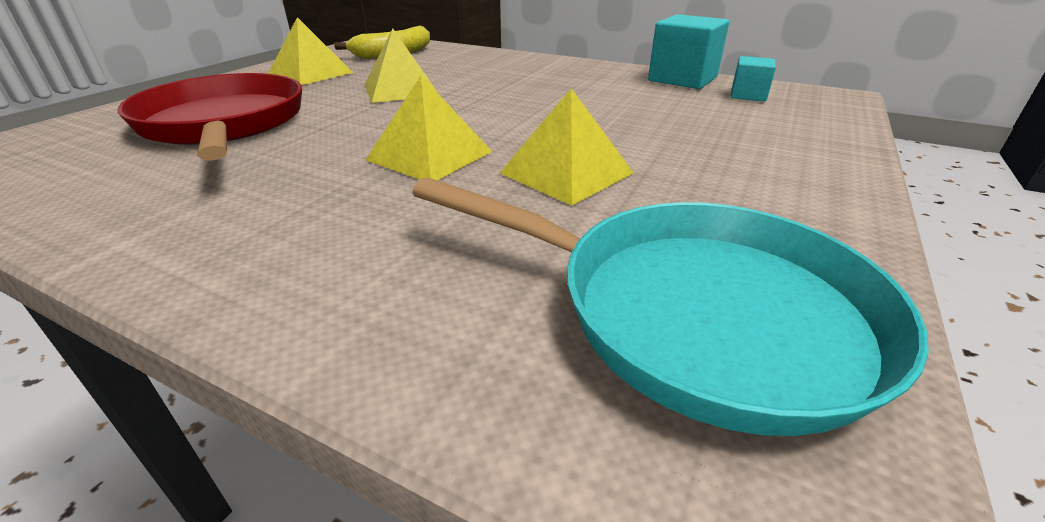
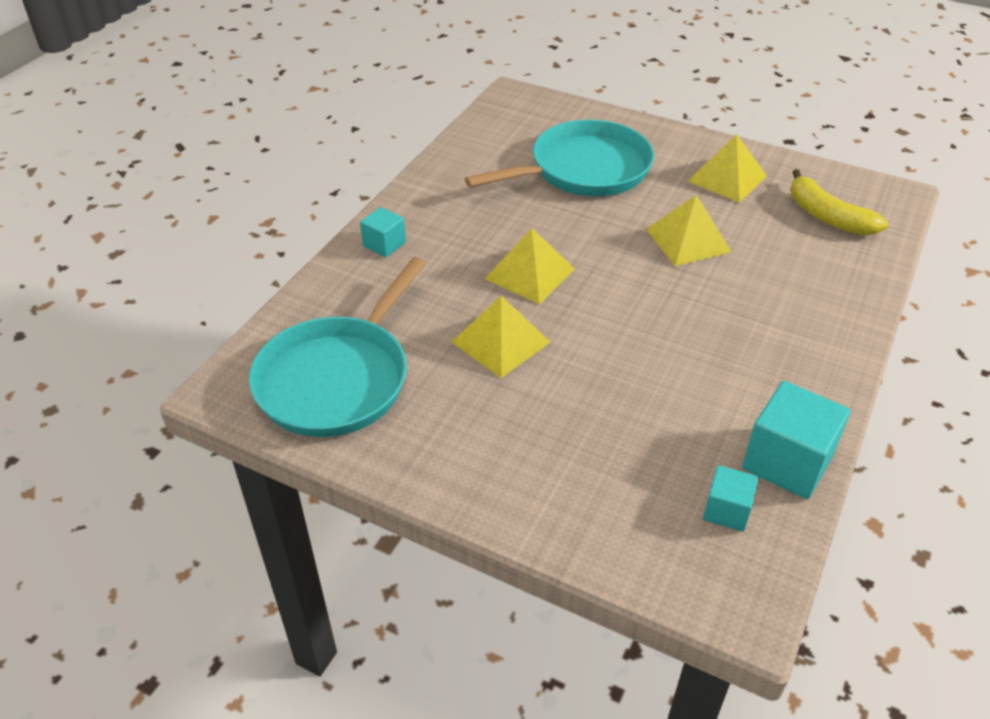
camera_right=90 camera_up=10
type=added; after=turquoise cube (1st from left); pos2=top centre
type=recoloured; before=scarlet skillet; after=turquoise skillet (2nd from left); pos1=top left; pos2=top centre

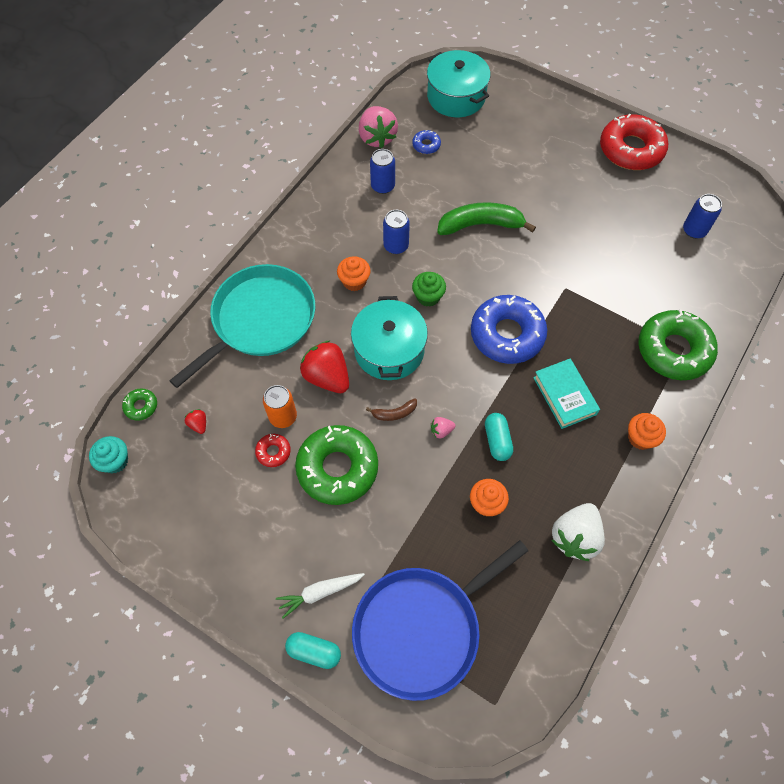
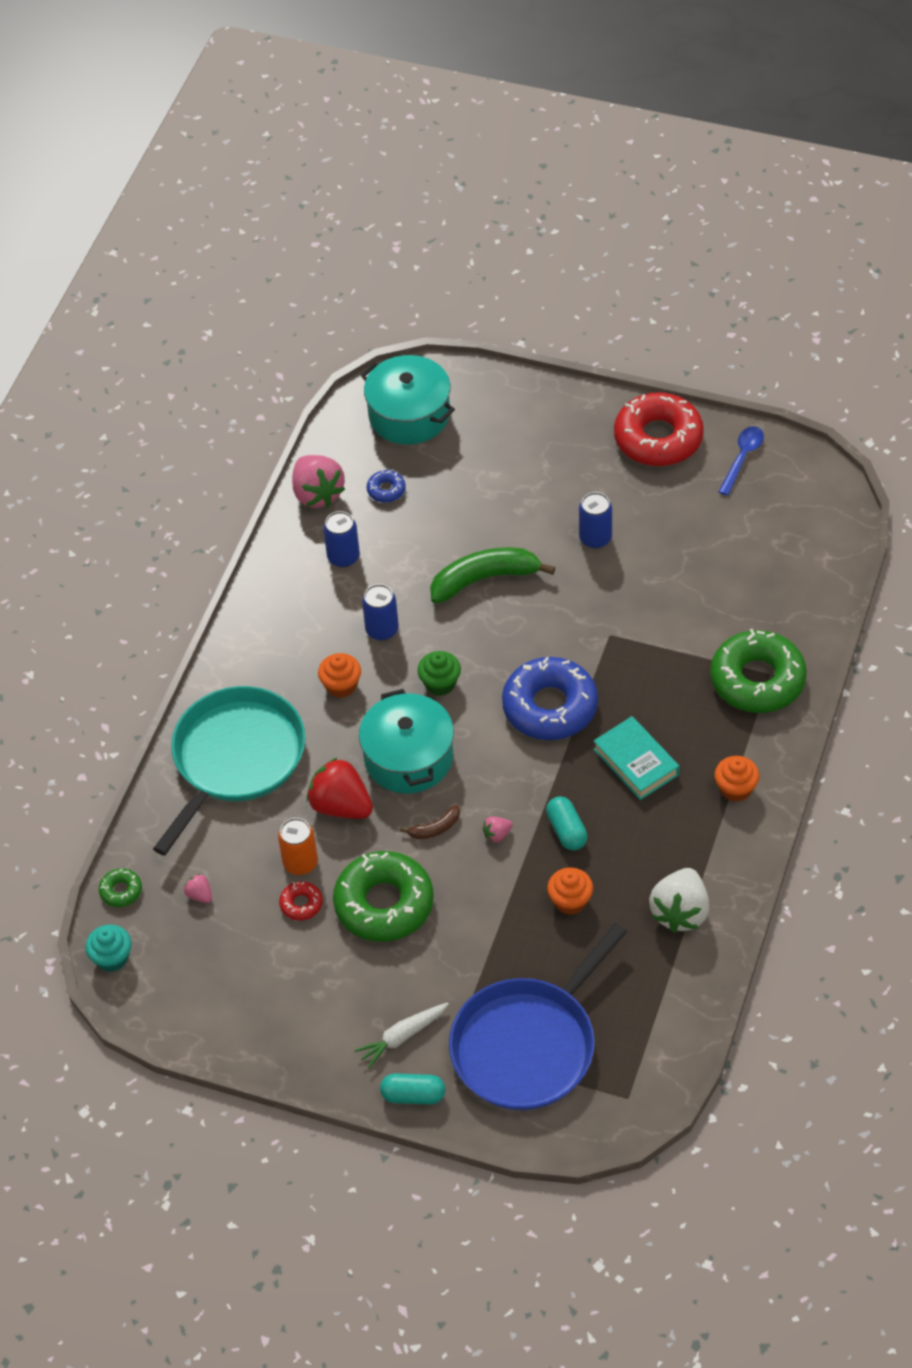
camera_right=-10 camera_up=-10
type=added; after=blue spoon; pos2=middle right
type=moved; before=blue soda can (3rd from left); pos1=top right; pos2=centre
type=recoloured; before=scarlet strawberry (1st from left); after=pink strawberry (1st from left); pos1=middle left; pos2=middle left

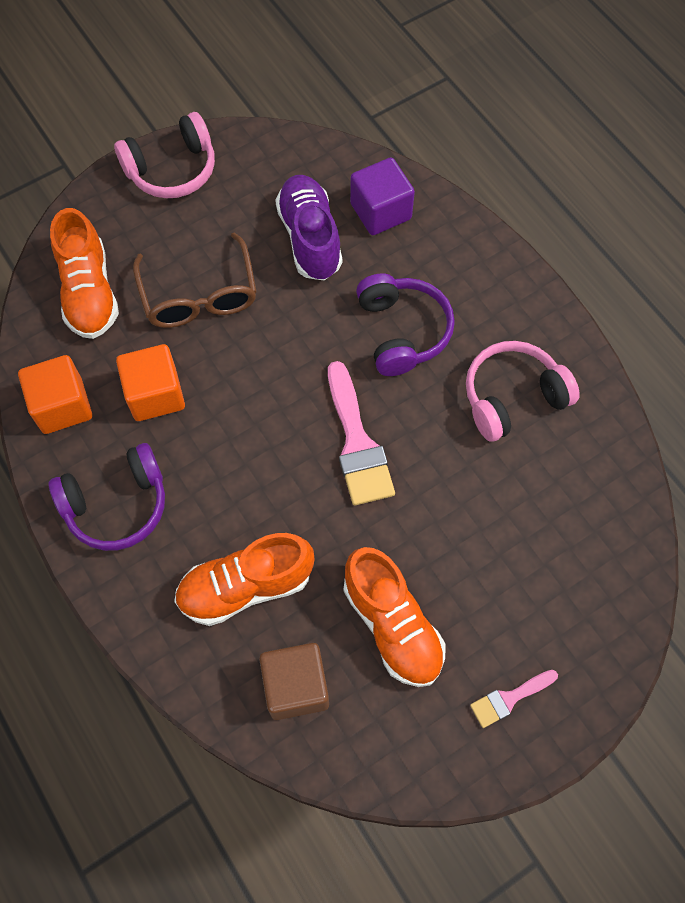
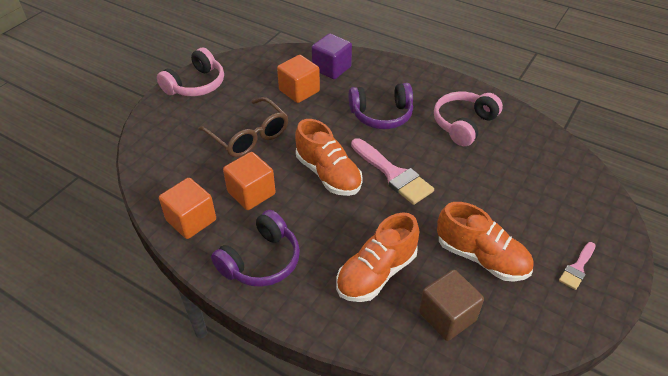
camera_right=-25 camera_up=-20
type=moved; before=bright orange lace-up shoe (1st from left); pos1=top left; pos2=centre
type=replaced; before=royal purple lace-up shoe; after=bright orange cube (3rd from left); pos1=top centre; pos2=top centre
type=turned; before=royal purple over-ear headphones (2nd from left); pos1=centre; pos2=top centre; turn=120

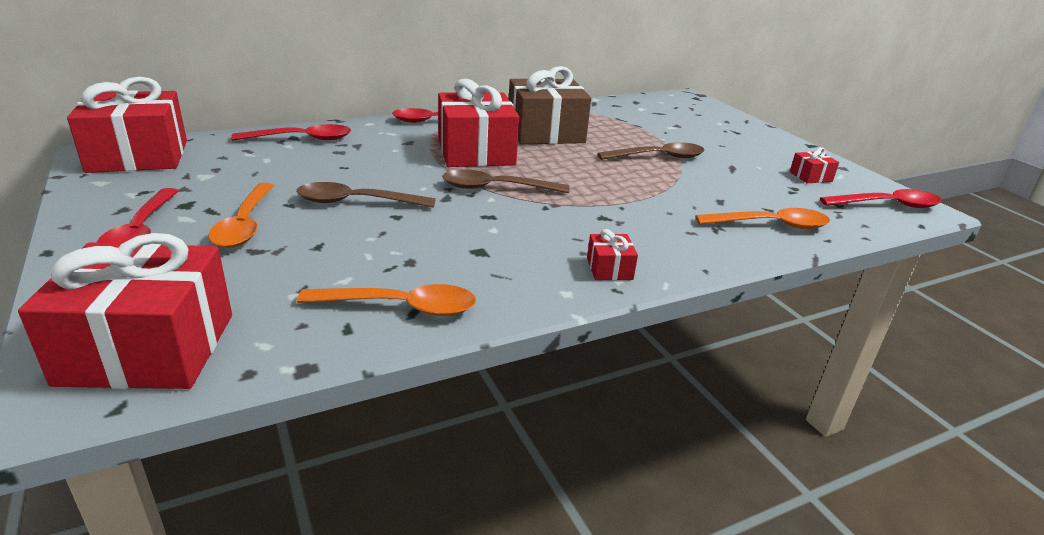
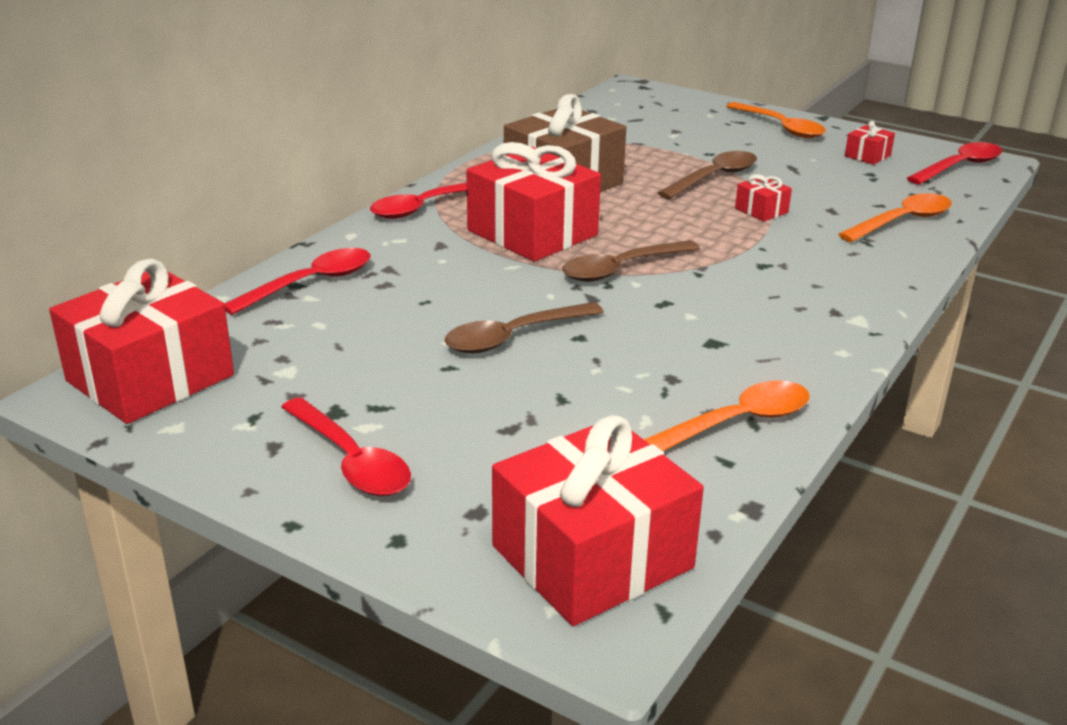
camera_right=-30 camera_up=0
type=moved; before=bright orange spoon (1st from left in the first image); after=bright orange spoon (2nd from left); pos1=middle left; pos2=top right
type=moved; before=scarlet gift (4th from left); pos1=centre; pos2=top right

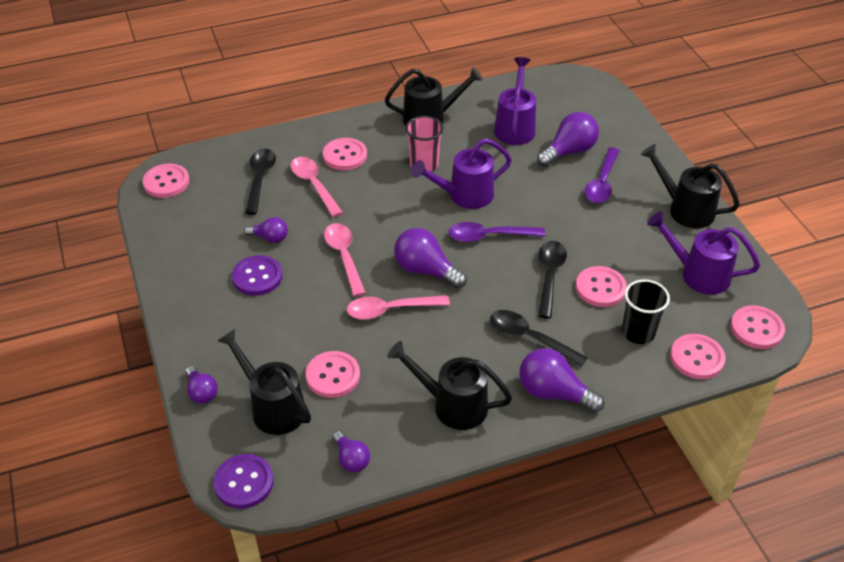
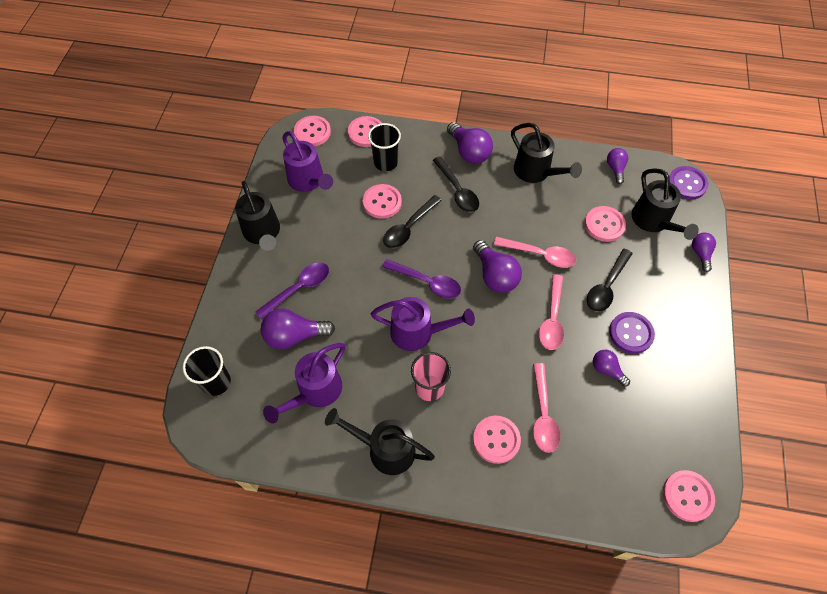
camera_right=-150 camera_up=15
type=added; after=jet-black tumbler (1st from left); pos2=middle left
type=moved; before=jet-black spoon (1st from left in the first image); after=jet-black spoon (3rd from left); pos1=top left; pos2=middle right

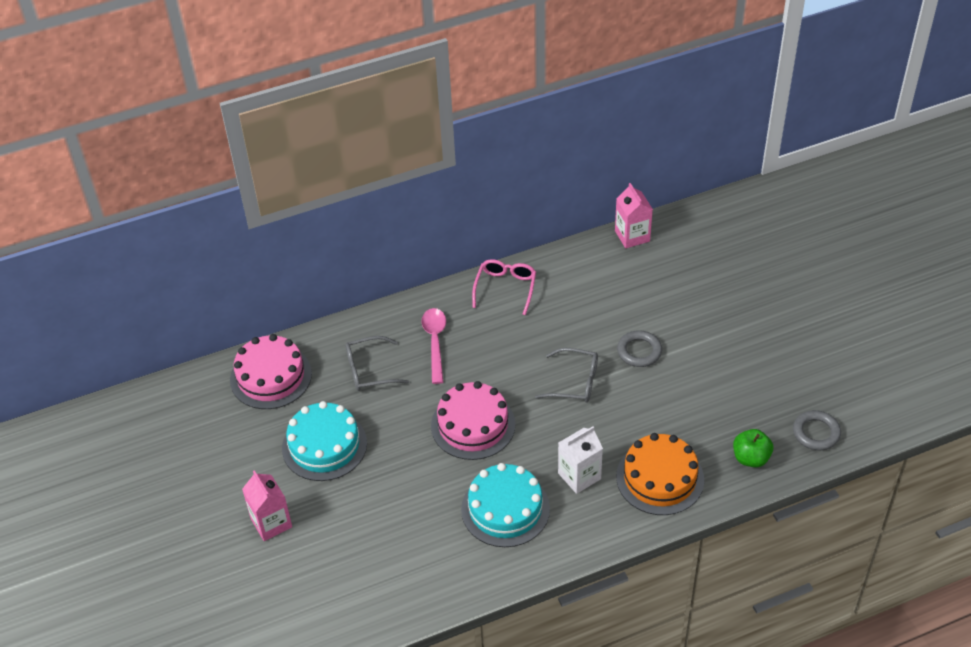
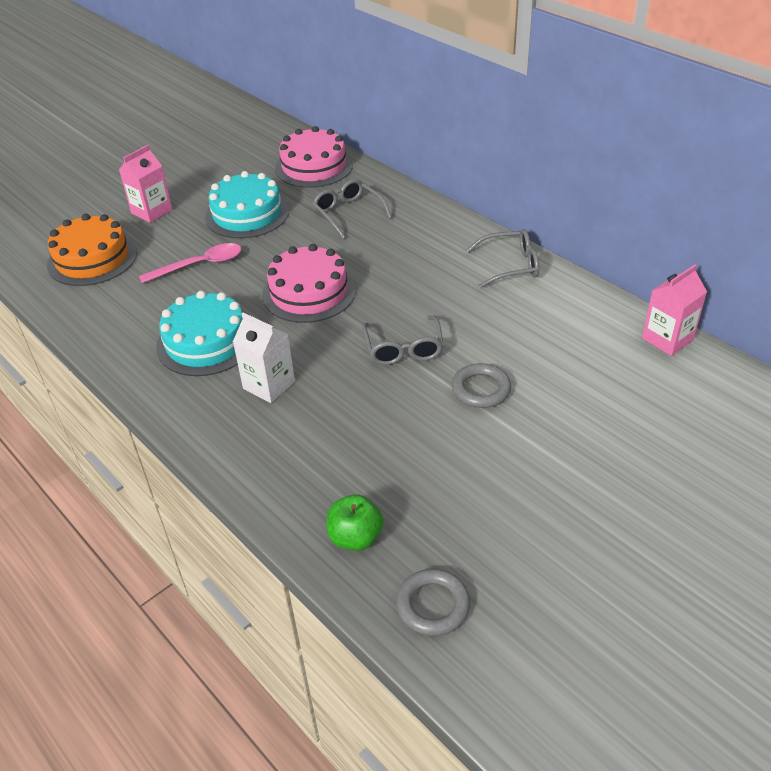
camera_right=70 camera_up=-5
type=moved; before=pink spoon; pos1=centre; pos2=middle left
type=moved; before=bright orange gateau; pos1=bottom right; pos2=top left
type=recoloured; before=pink eyeglasses; after=gray eyeglasses (3rd from left); pos1=centre; pos2=centre

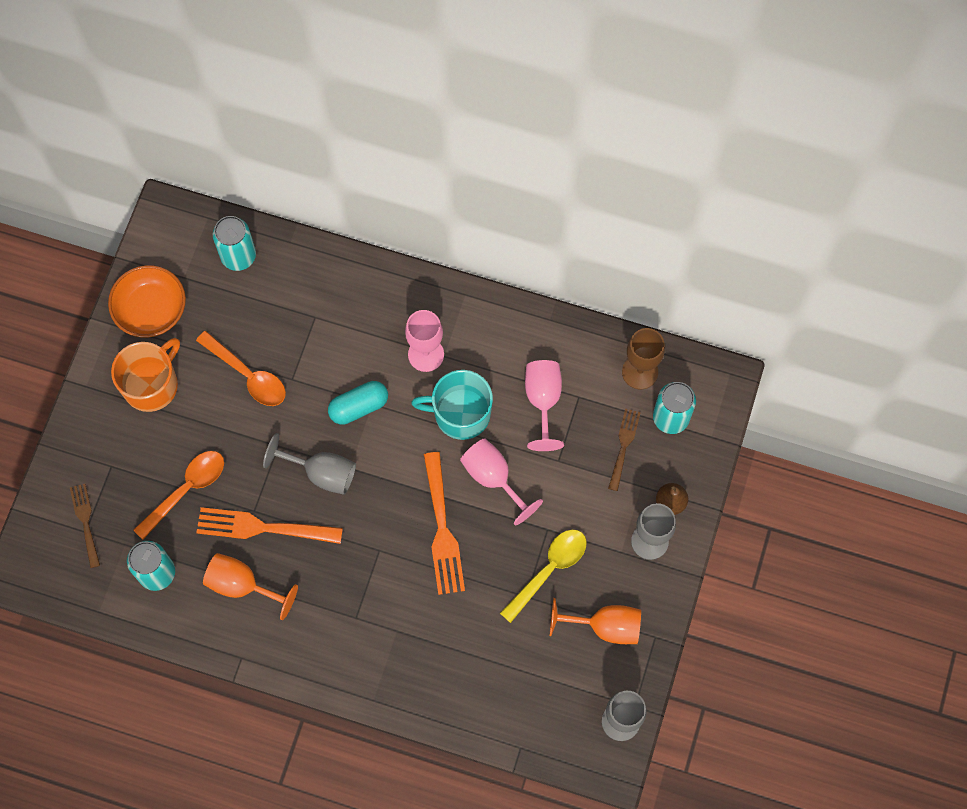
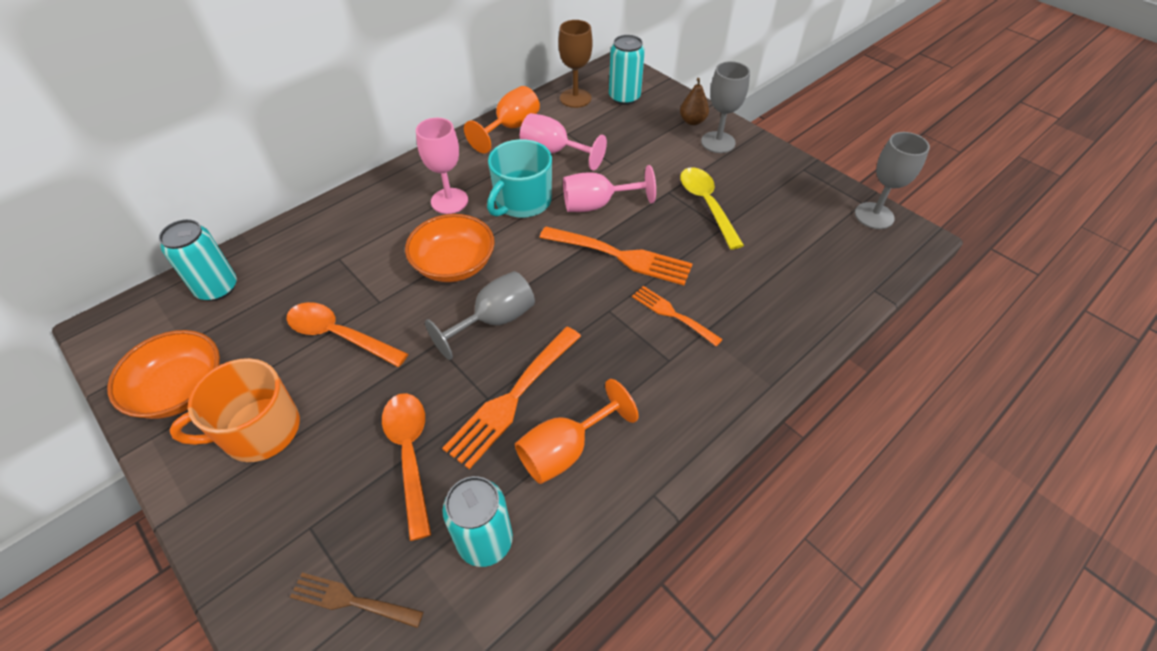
camera_right=-60 camera_up=-20
type=removed; before=brown dinner fork (2nd from left); pos1=centre
type=added; after=bright orange dinner fork (3rd from left); pos2=centre
type=moved; before=bright orange chalice (2nd from left in the first image); after=bright orange chalice (1st from left); pos1=bottom centre; pos2=top centre
type=replaced; before=turquoise pill shape; after=bright orange deep dish (2nd from left); pos1=centre; pos2=centre
type=turned; before=bright orange tea mug; pos1=middle left; pos2=middle left; turn=-90
type=turned; before=bright orange spoon (2nd from left in the first image); pos1=middle left; pos2=middle left; turn=-135

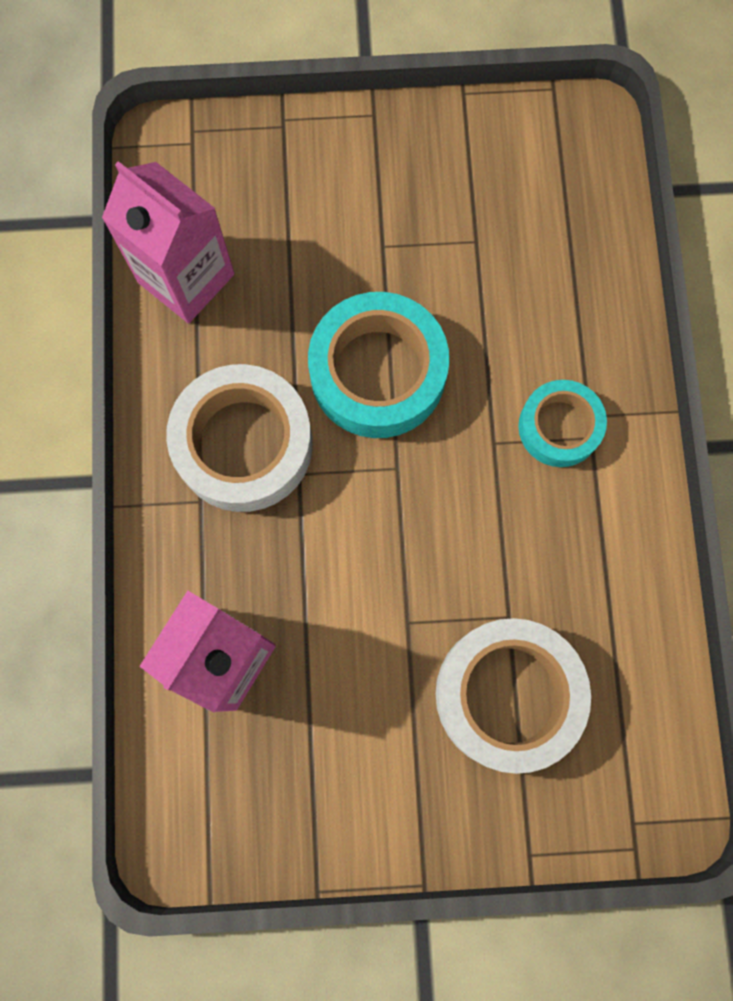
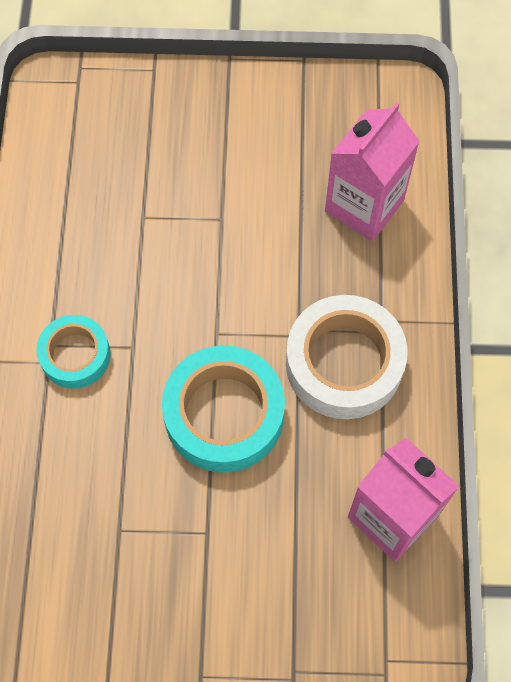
camera_right=-175 camera_up=-10
type=removed; before=white sticky tape (2nd from left); pos1=bottom right

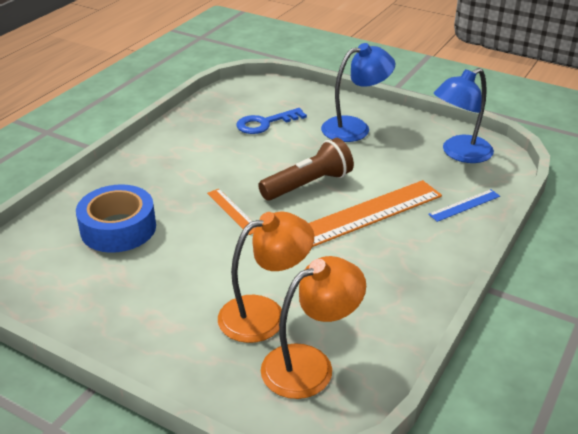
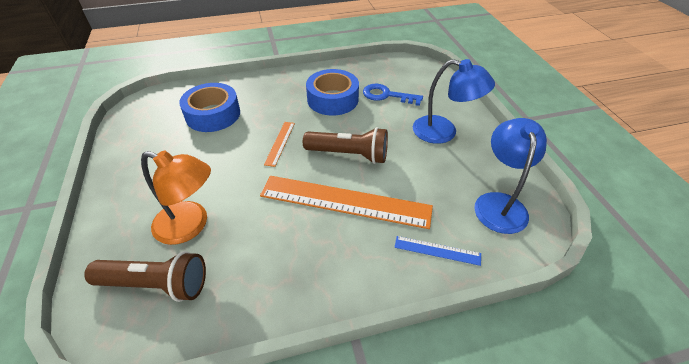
camera_right=45 camera_up=10
type=added; after=blue sticky tape (2nd from left); pos2=top centre
type=replaced; before=bright orange desk lamp (2nd from left); after=brown pocket torch (1st from left); pos1=bottom centre; pos2=bottom left
type=turned; before=blue desk lamp (2nd from left); pos1=top right; pos2=middle right; turn=90

